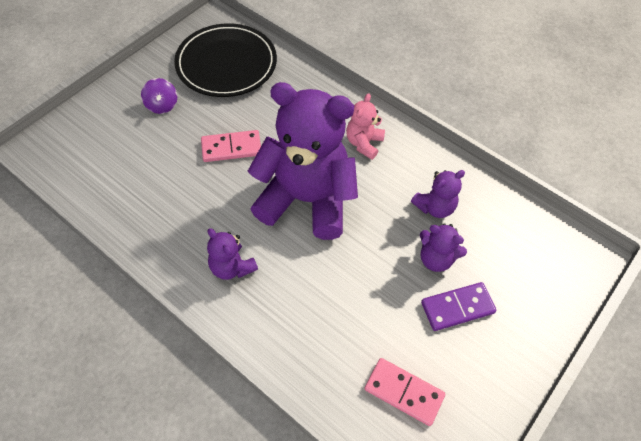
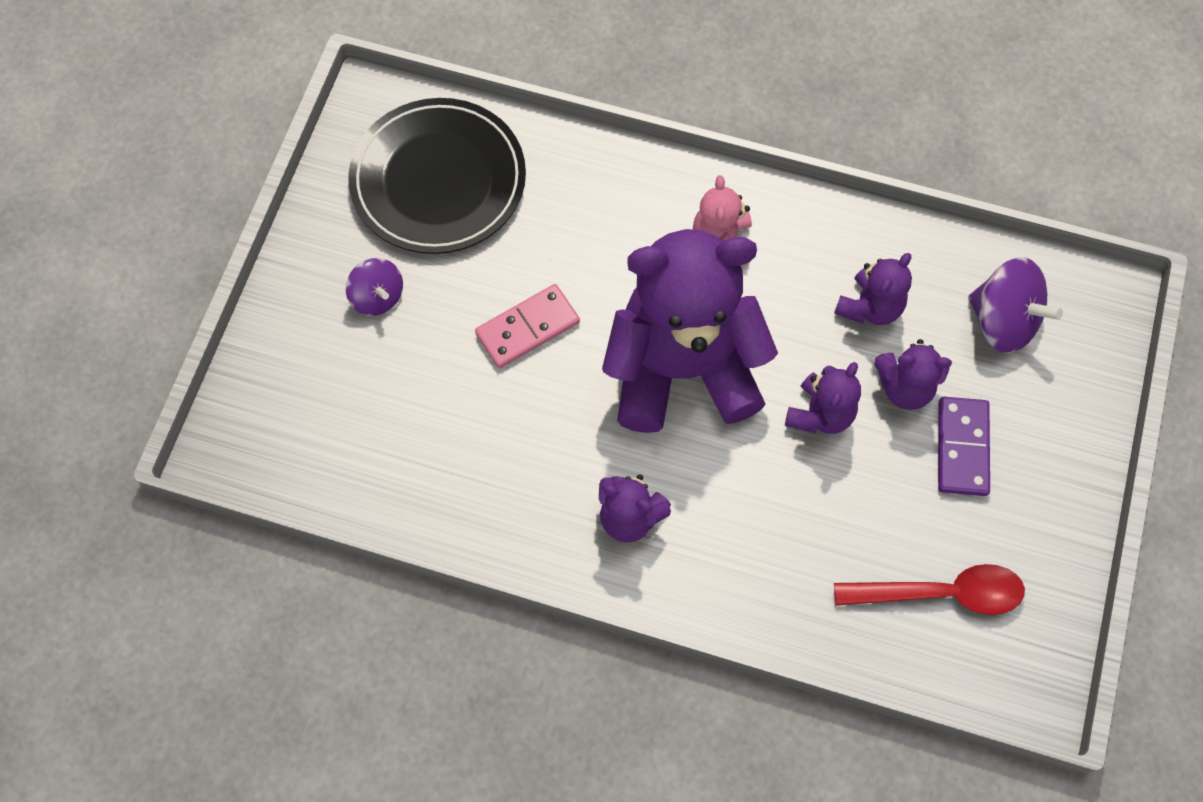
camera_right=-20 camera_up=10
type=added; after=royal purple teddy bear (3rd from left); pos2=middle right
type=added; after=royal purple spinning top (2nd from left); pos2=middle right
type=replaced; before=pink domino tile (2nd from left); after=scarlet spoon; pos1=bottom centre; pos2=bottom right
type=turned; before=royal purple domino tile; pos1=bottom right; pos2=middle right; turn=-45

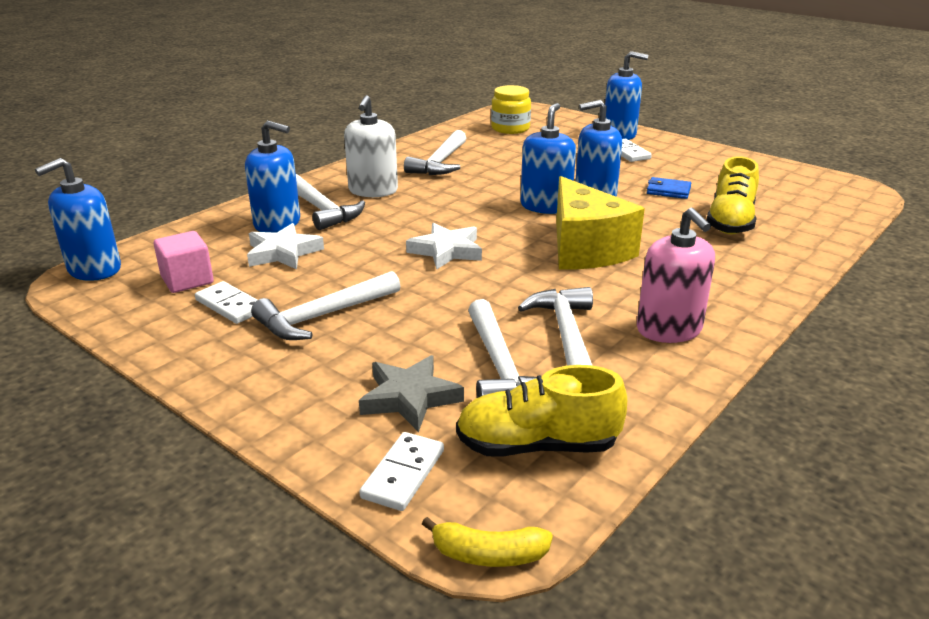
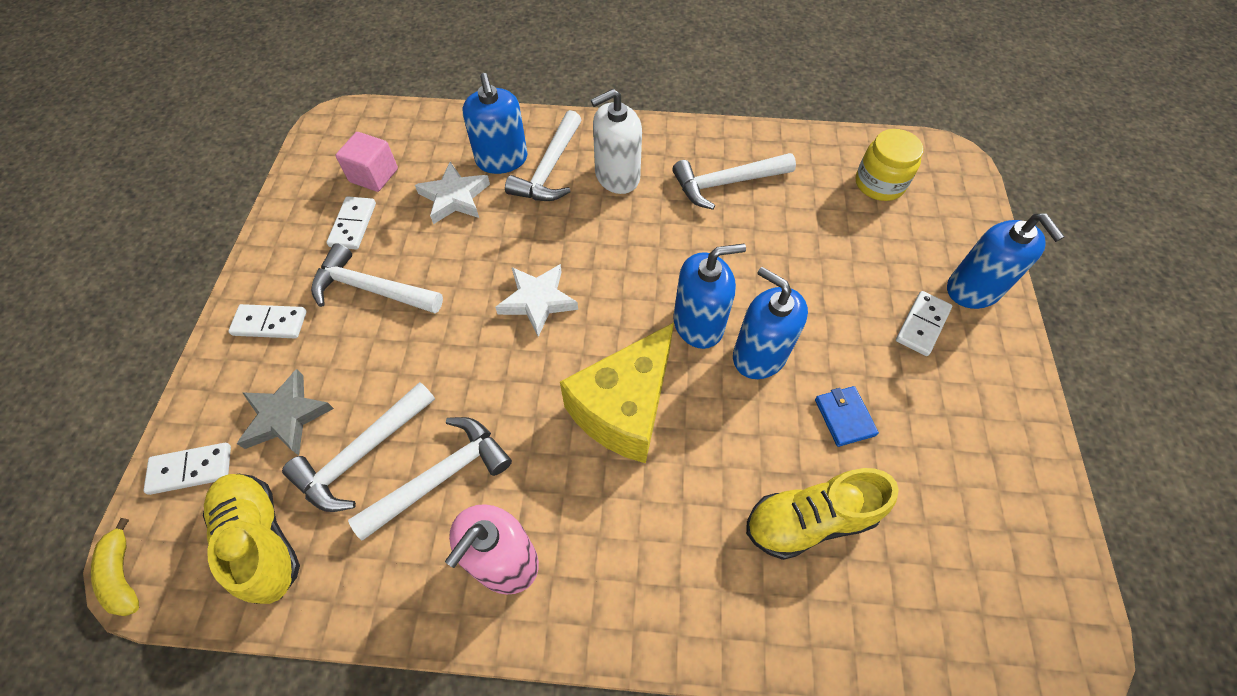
camera_right=55 camera_up=30
type=removed; before=blue soap dispenser (1st from left); pos1=middle left
type=added; after=white domino tile (2nd from left); pos2=middle left

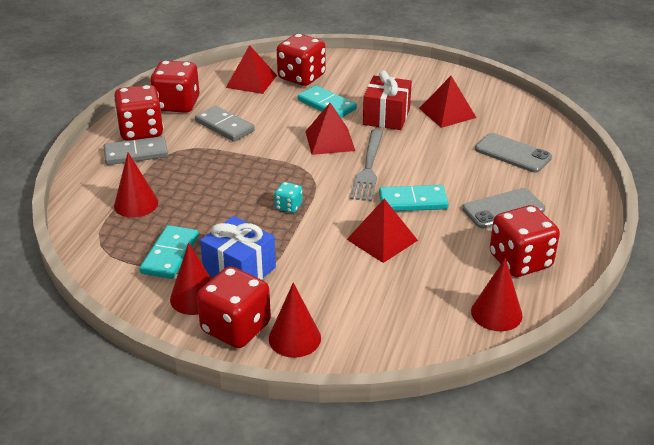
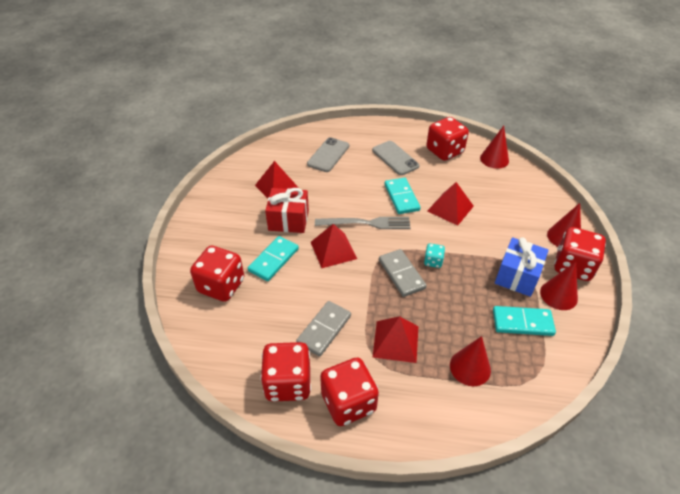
camera_right=-100 camera_up=10
type=moved; before=gray domino tile (1st from left in the first image); after=gray domino tile (2nd from left); pos1=middle left; pos2=centre
type=moved; before=scarlet pyramid (1st from left in the first image); after=scarlet pyramid (3rd from left); pos1=top centre; pos2=bottom centre

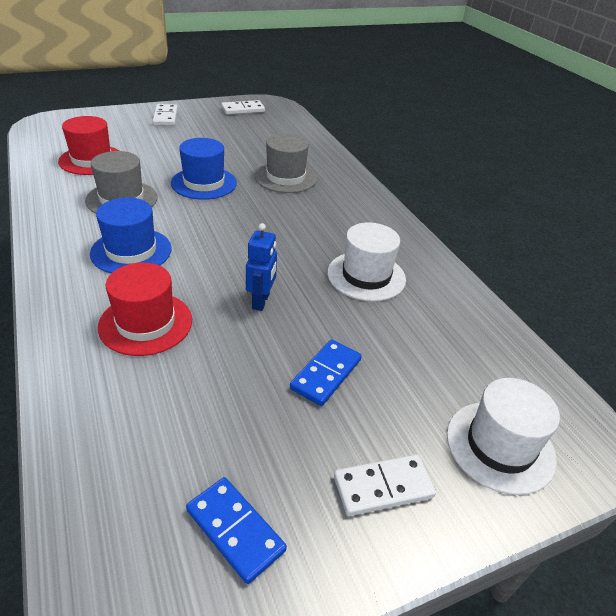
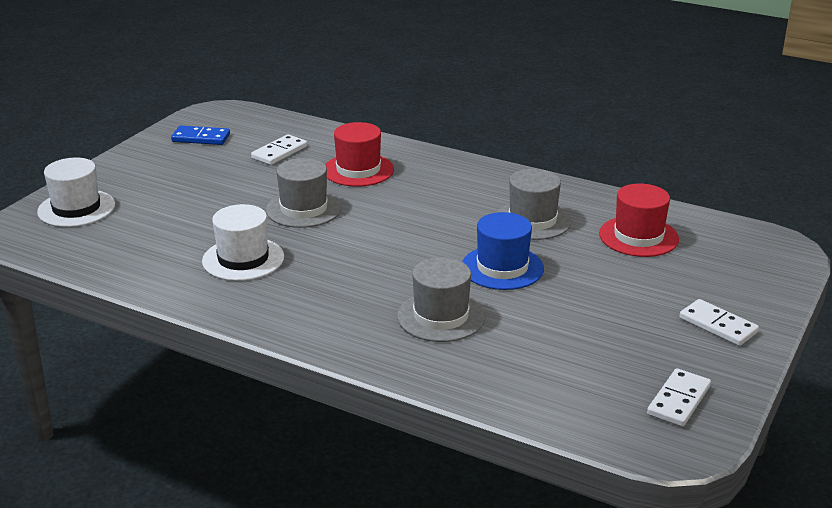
camera_right=145 camera_up=-10
type=removed; before=blue tall hat (1st from left); pos1=middle left
type=removed; before=blue domino tile (2nd from left); pos1=centre
type=moved; before=white domino tile (3rd from left in the first image); after=white domino tile (1st from left); pos1=bottom centre; pos2=top centre
type=replaced; before=blue robot figure; after=gray tall hat (1st from left); pos1=centre; pos2=centre

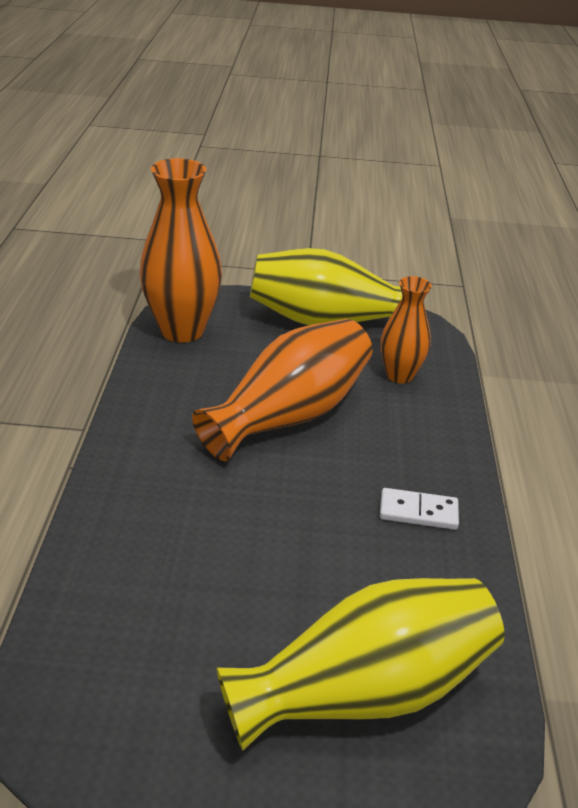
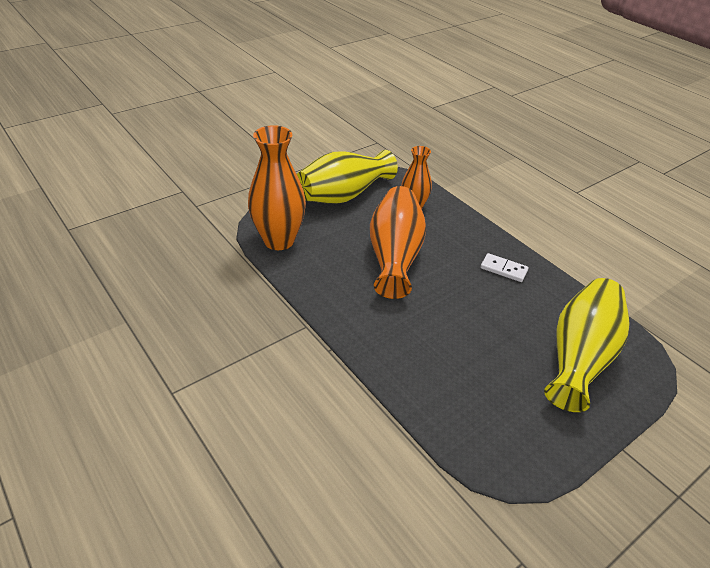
camera_right=-40 camera_up=5
type=turned; before=white domino tile; pos1=middle right; pos2=middle right; turn=60

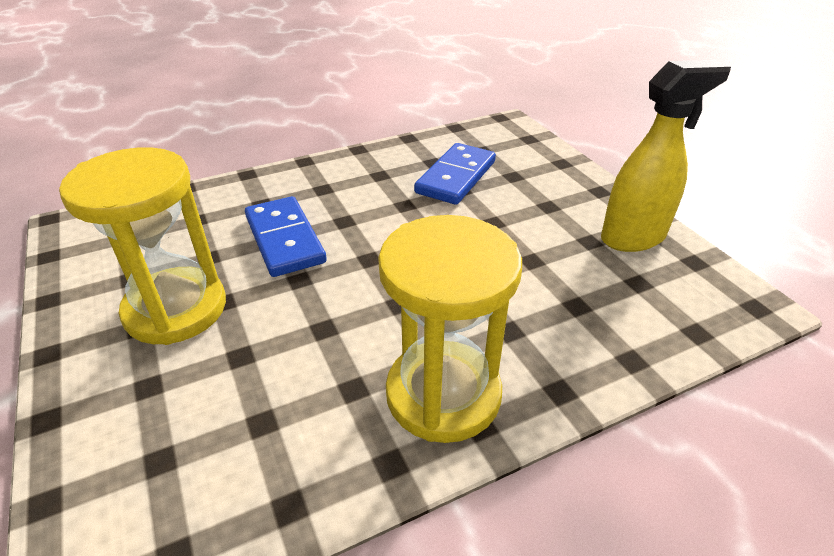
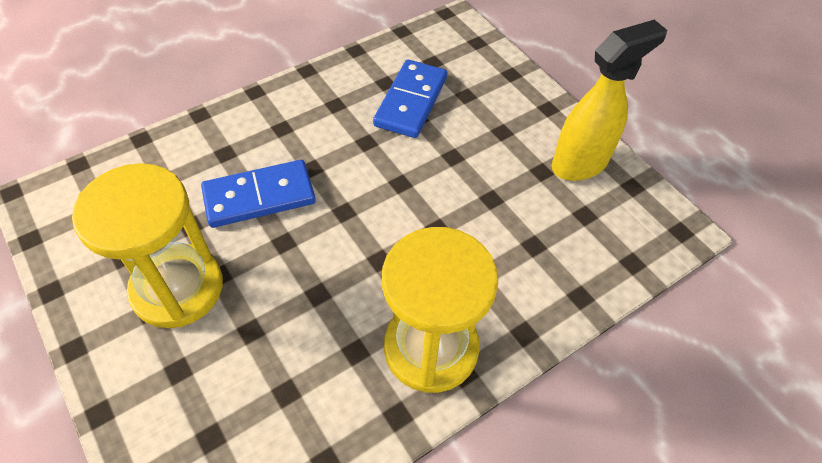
camera_right=-10 camera_up=15
type=turned; before=blue domino tile (1st from left); pos1=centre; pos2=middle left; turn=-75

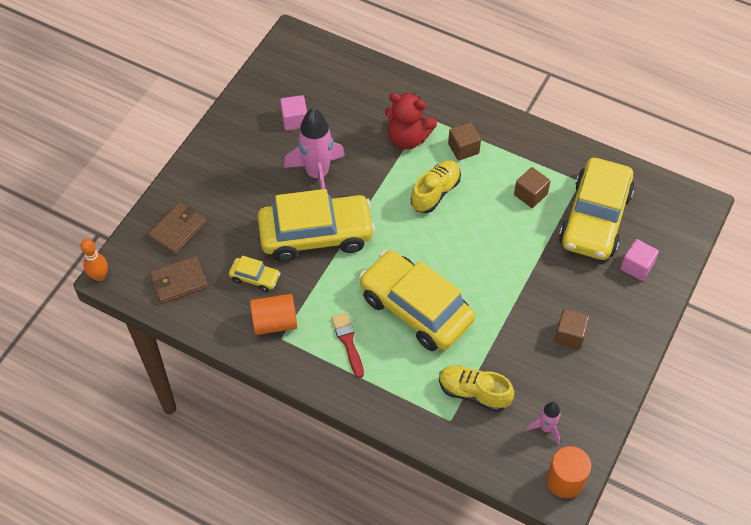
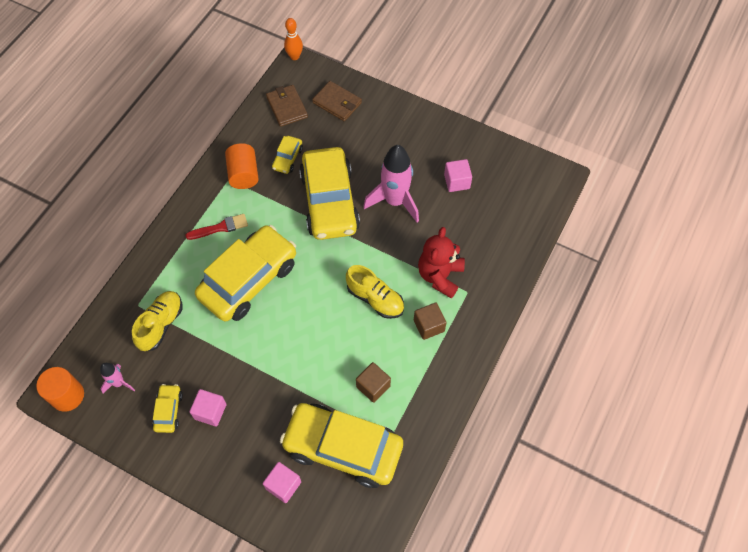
camera_right=90 camera_up=5
type=added; after=bright yellow automobile (1st from left); pos2=bottom left
type=recoloured; before=brown cube (3rd from left); after=pink cube (1st from left); pos1=middle right; pos2=bottom left

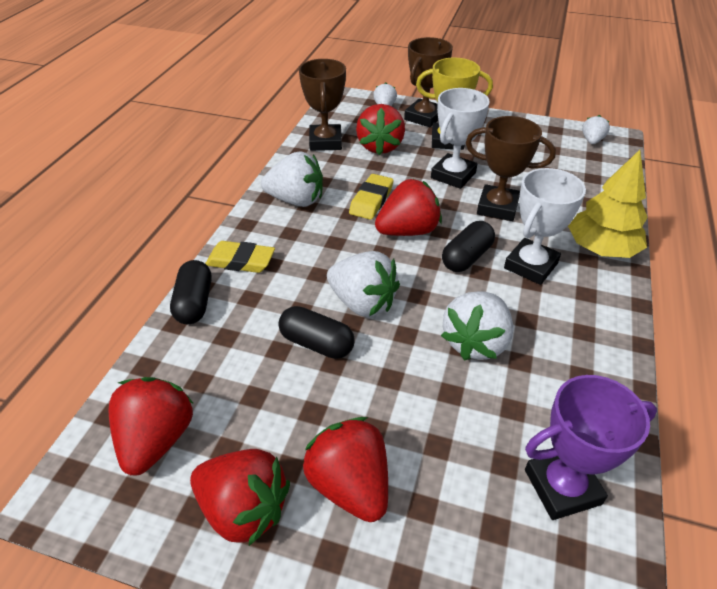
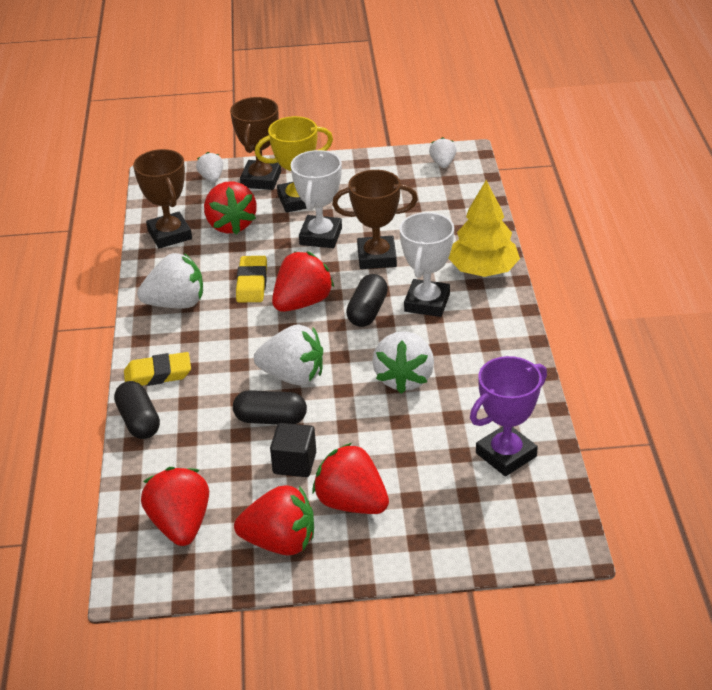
camera_right=-20 camera_up=-5
type=added; after=jet-black cube; pos2=centre

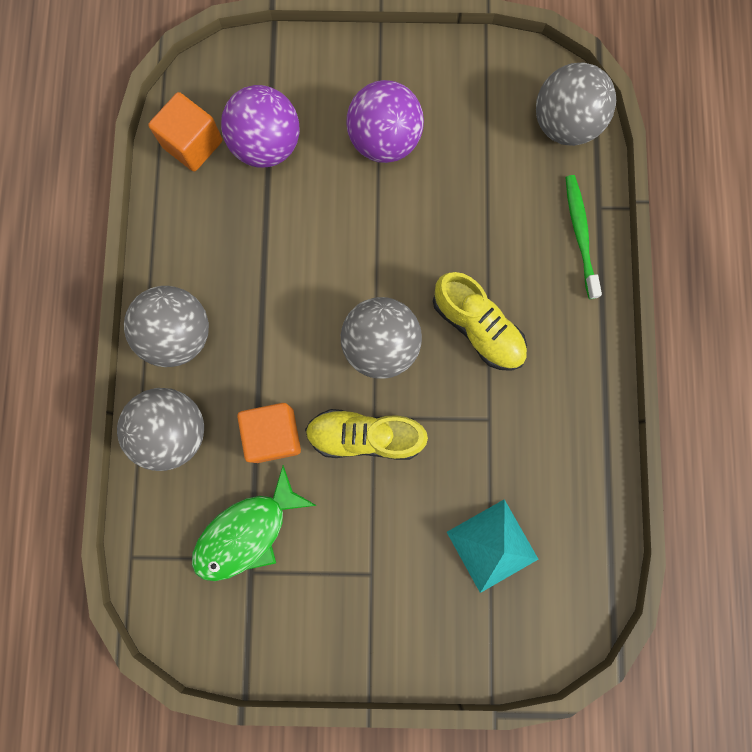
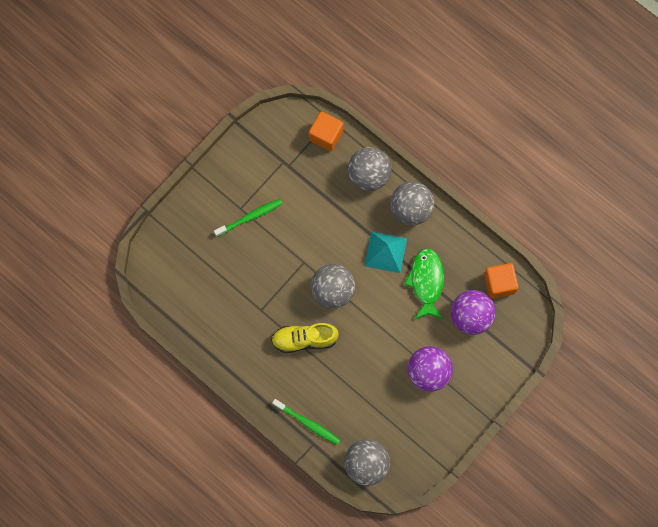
camera_right=130 camera_up=-5
type=removed; before=bright yellow lace-up shoe (1st from left); pos1=centre
type=added; after=green toothbrush (1st from left); pos2=centre
type=moved; before=green fish figure; pos1=bottom centre; pos2=centre
type=moved; before=bright orange cube (2nd from left in the first image); after=bright orange cube (1st from left); pos1=centre; pos2=top centre
type=moved; before=turquoise pyramid; pos1=bottom centre; pos2=centre

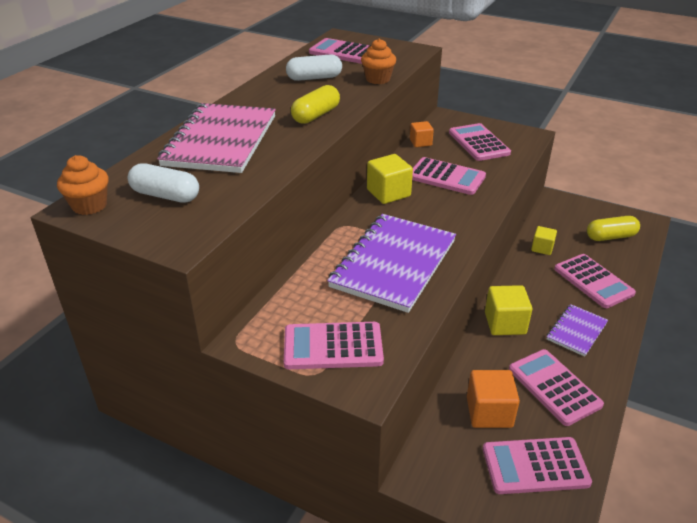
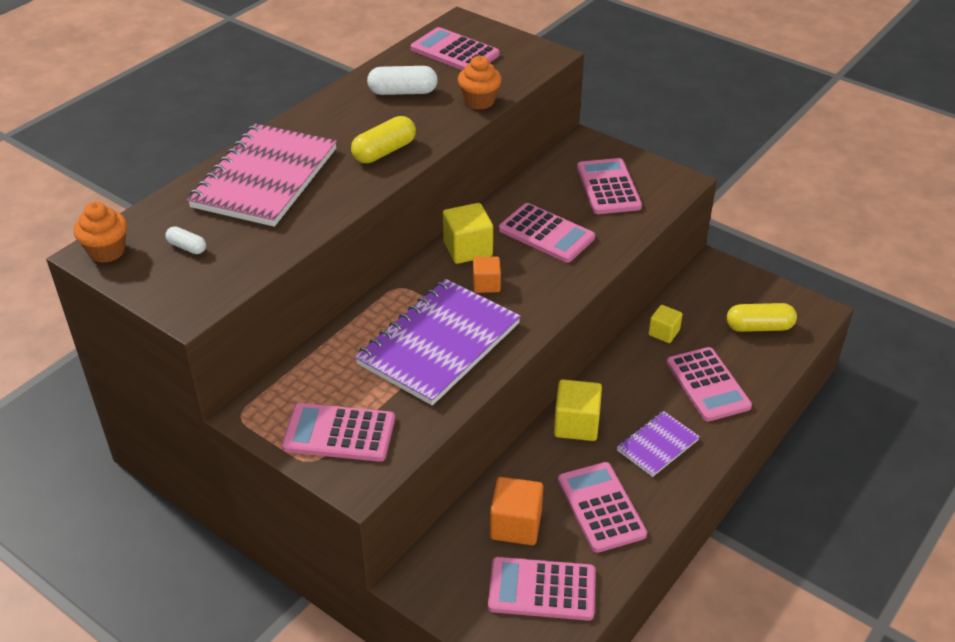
camera_right=10 camera_up=5
type=moved; before=bright orange cube (1st from left); pos1=top centre; pos2=centre
type=resized; before=white pill shape (1st from left); pos1=middle left; pos2=middle left; scale=0.57

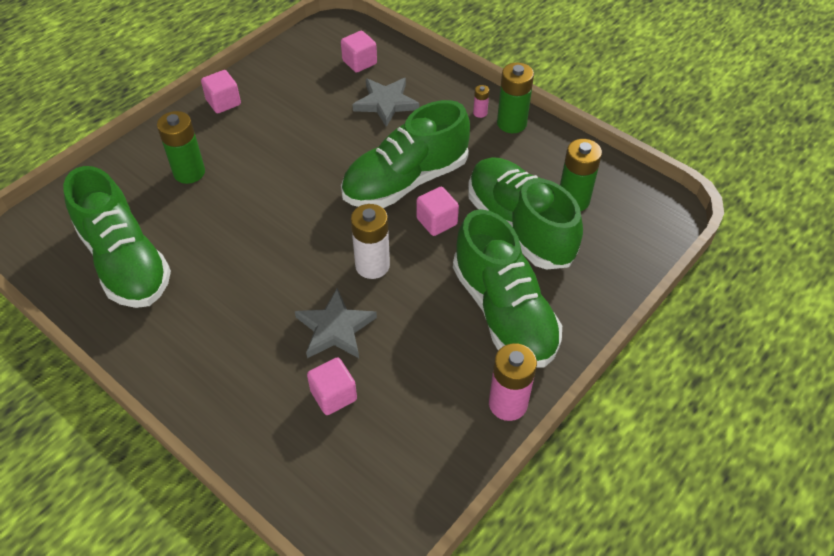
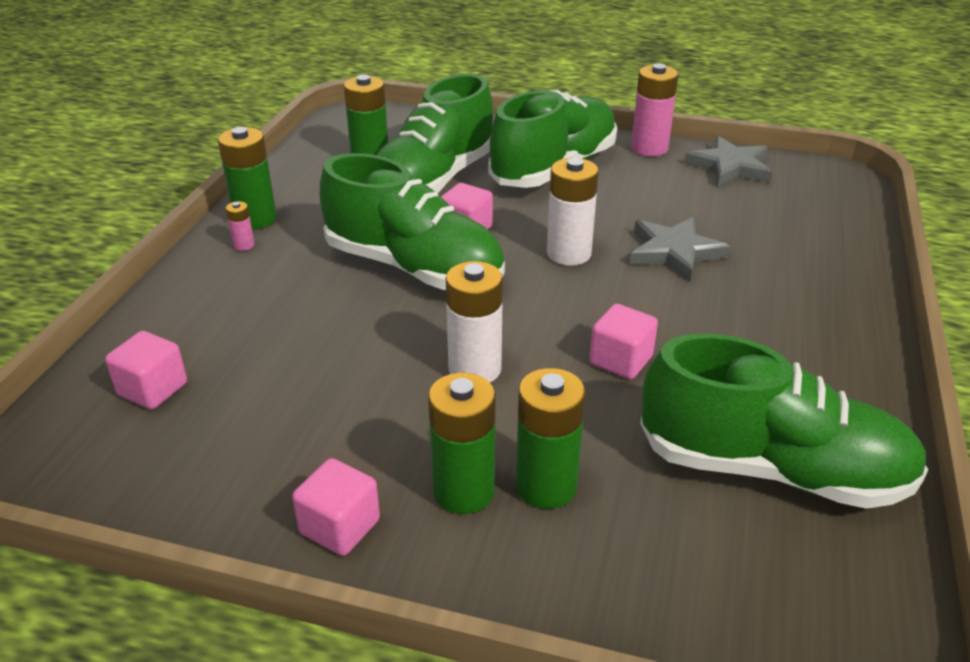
camera_right=-115 camera_up=-15
type=added; after=green AA battery (3rd from left); pos2=bottom centre
type=added; after=white AA battery (1st from left); pos2=centre
type=moved; before=pink cube (2nd from left in the first image); after=pink cube (4th from left); pos1=bottom centre; pos2=centre
type=moved; before=gray star shape (2nd from left); pos1=top centre; pos2=top right
type=turned; before=green lace-up shoe (1st from left in the first image); pos1=middle left; pos2=middle right; turn=75

